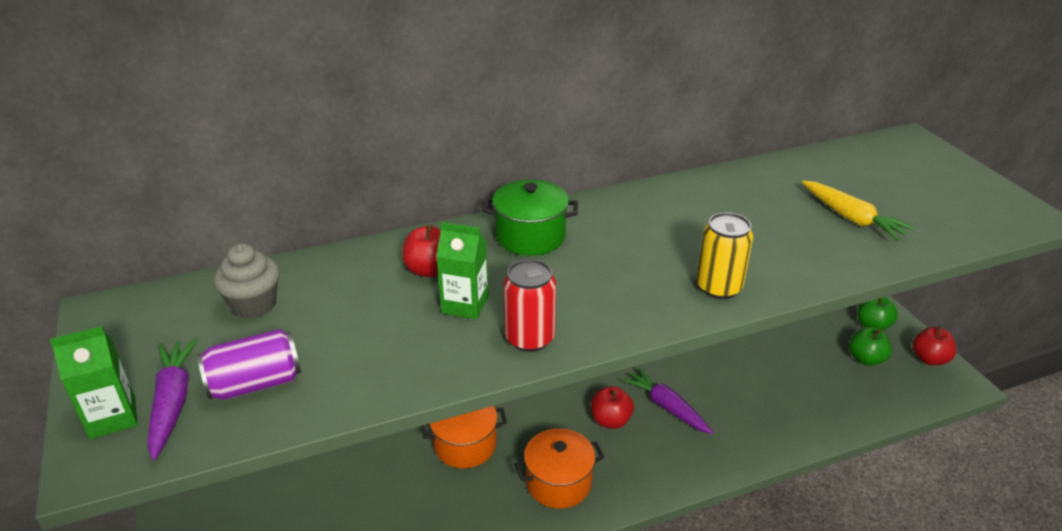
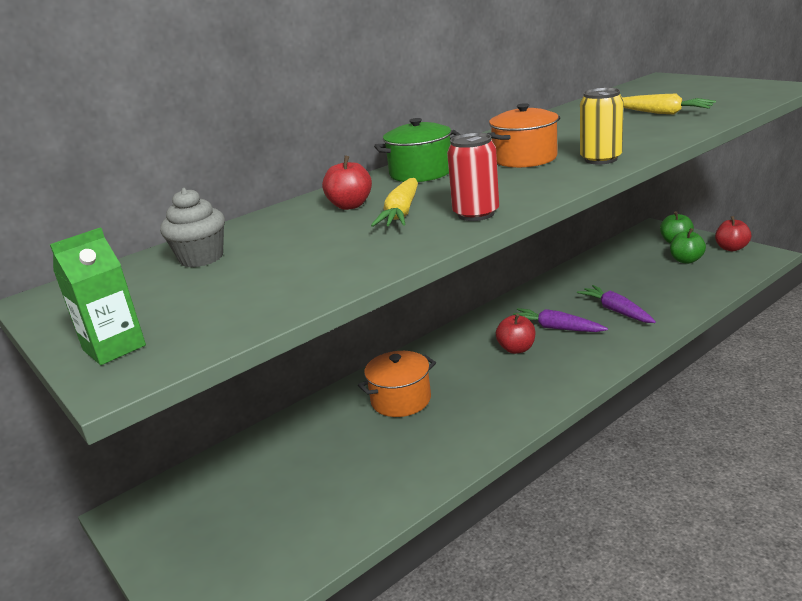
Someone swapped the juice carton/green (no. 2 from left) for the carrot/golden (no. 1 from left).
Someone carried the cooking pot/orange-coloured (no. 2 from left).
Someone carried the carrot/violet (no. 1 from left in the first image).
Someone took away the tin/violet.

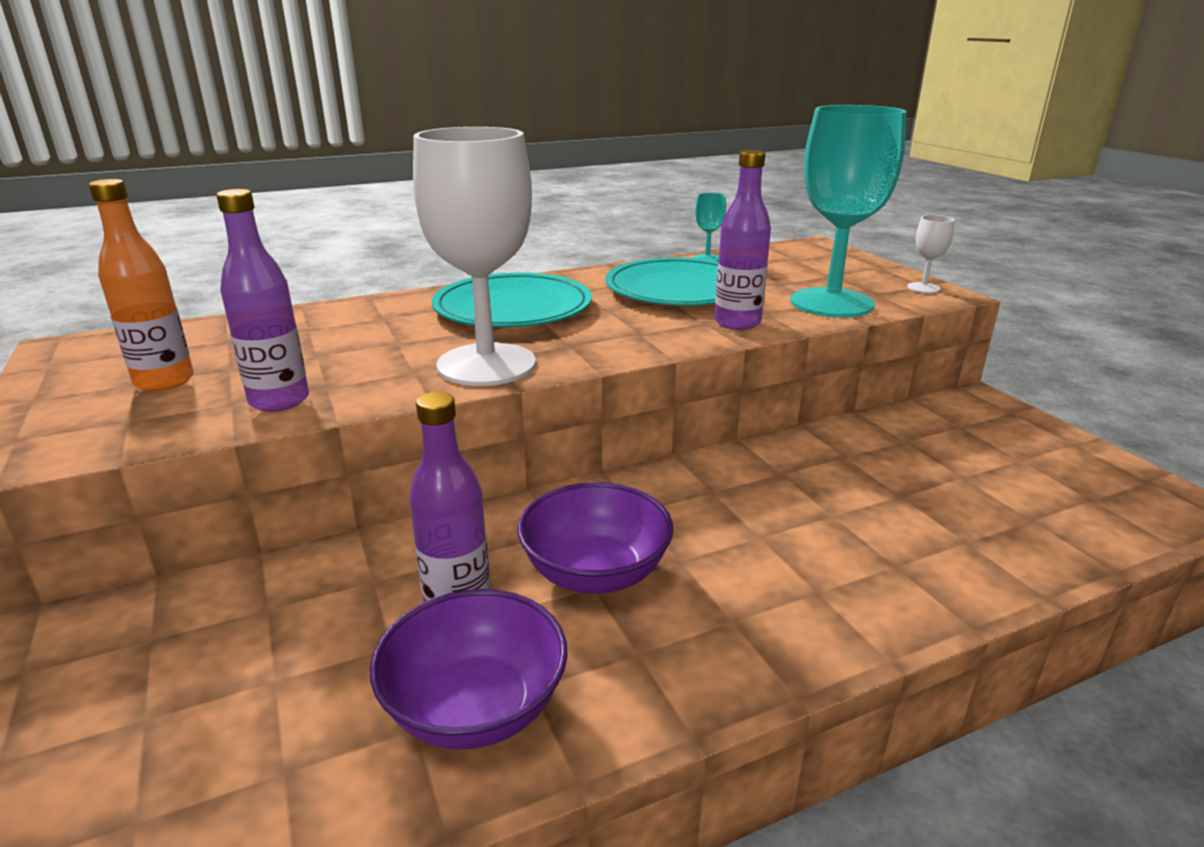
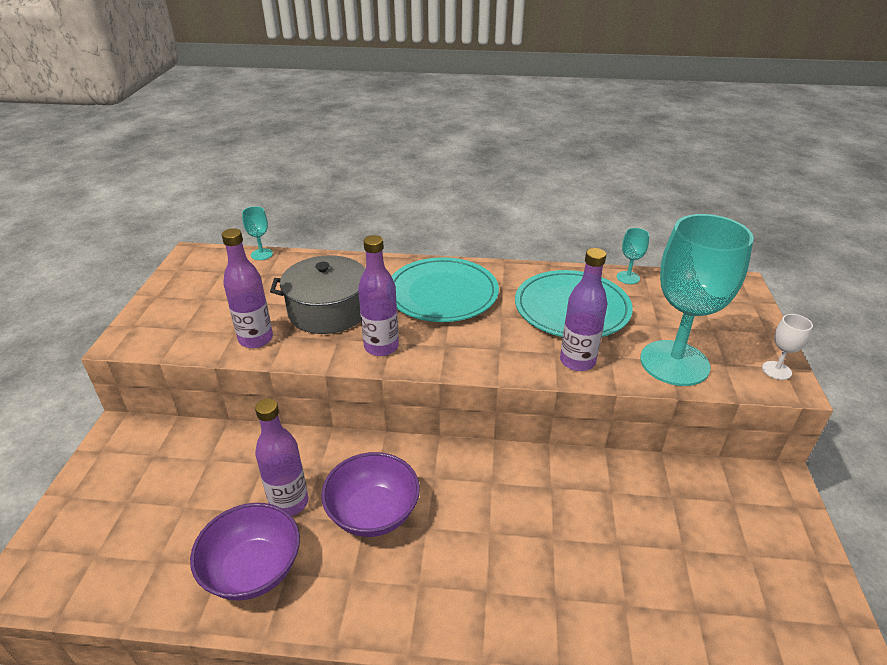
Someone put down the chalice/turquoise (no. 1 from left).
Someone put down the cooking pot/gray.
Someone swapped the chalice/snow-white (no. 1 from left) for the drink bottle/violet (no. 3 from left).
Someone took away the drink bottle/orange-coloured.

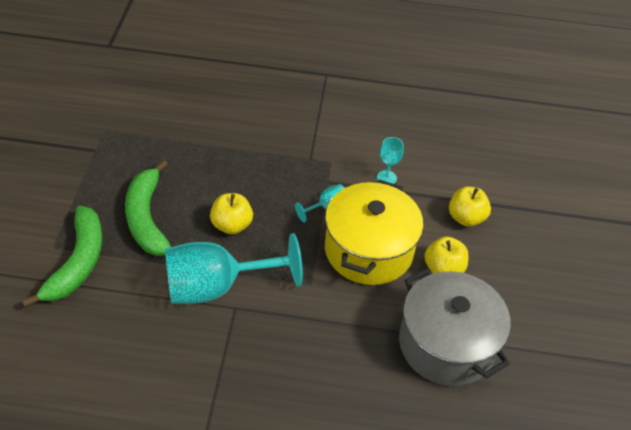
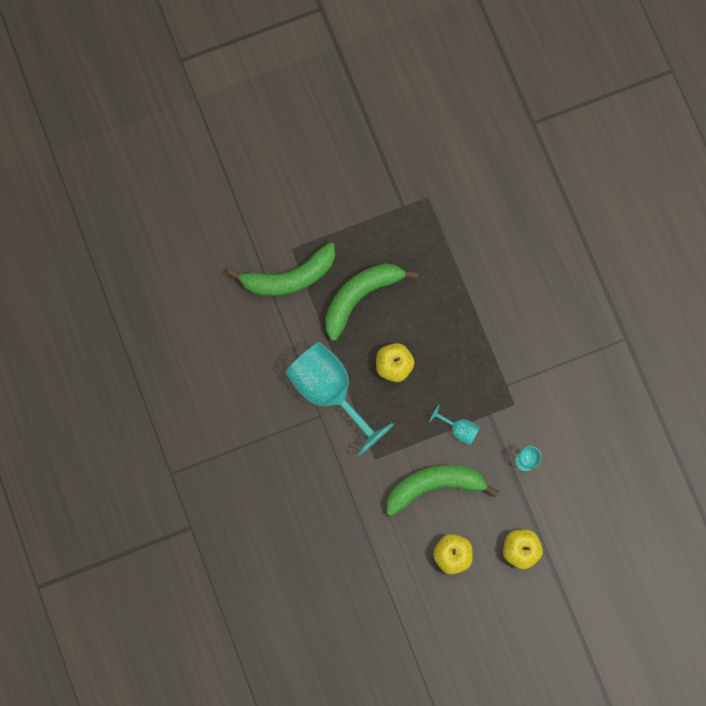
Someone swapped the cooking pot/golden for the banana/green (no. 3 from left).
Someone took away the cooking pot/gray.

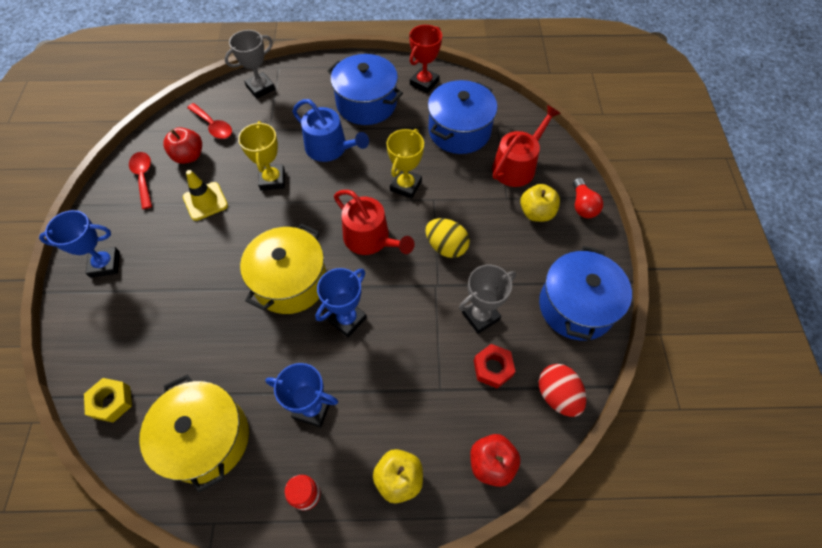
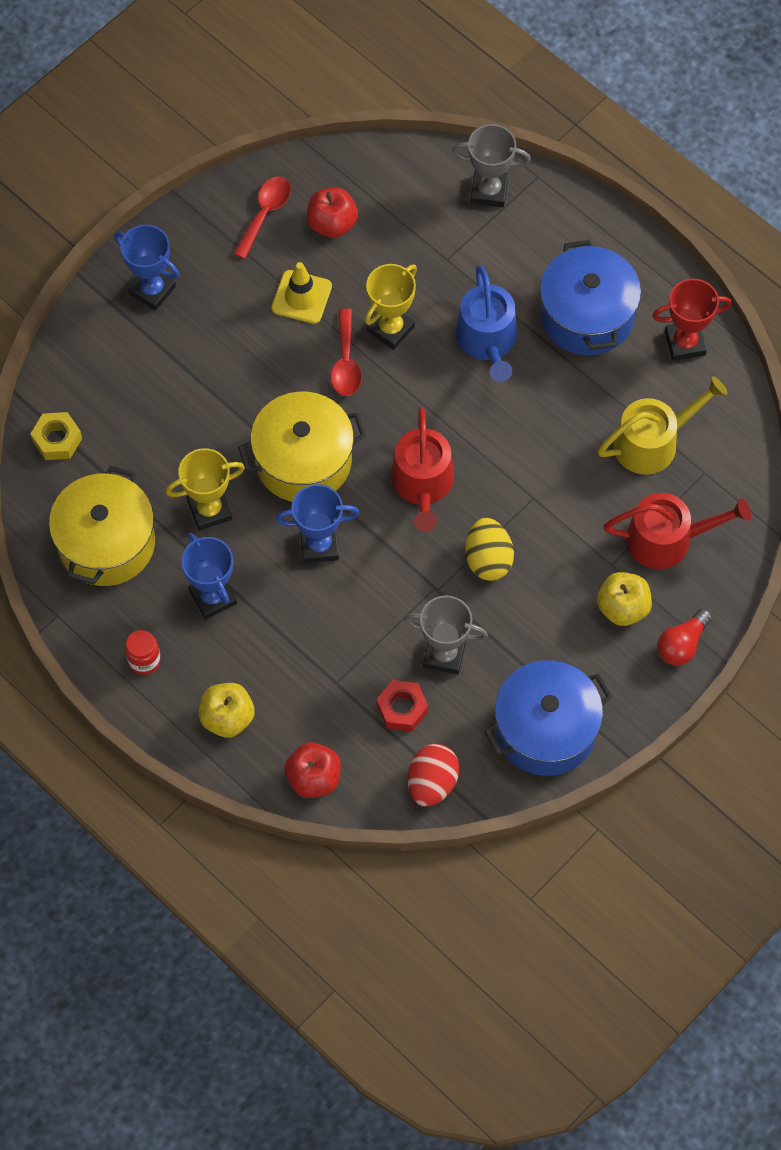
Someone carried the trophy/golden (no. 2 from left in the first image).
Someone carried the teaspoon/red (no. 2 from left).
Someone swapped the cooking pot/blue (no. 2 from left) for the watering can/golden.

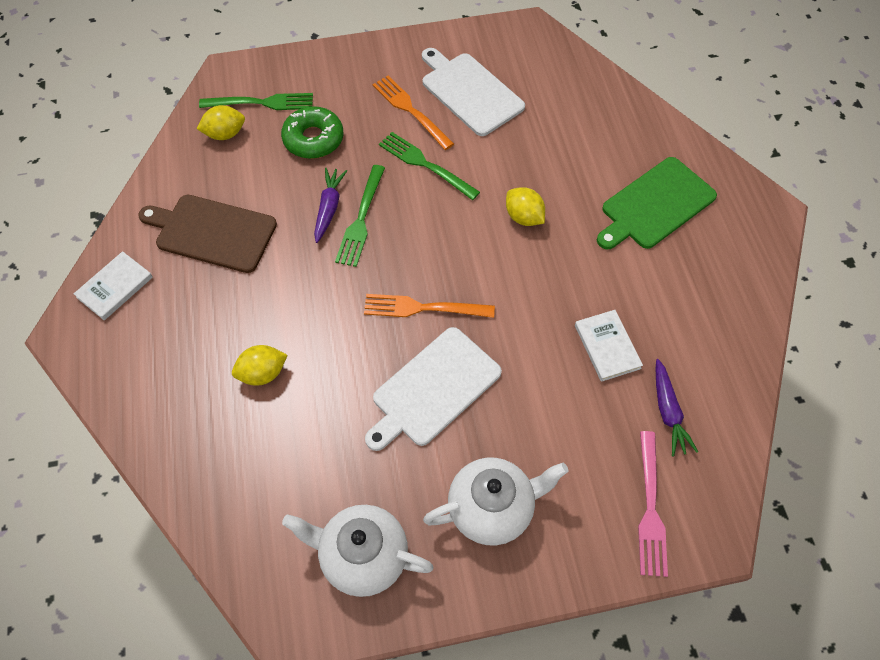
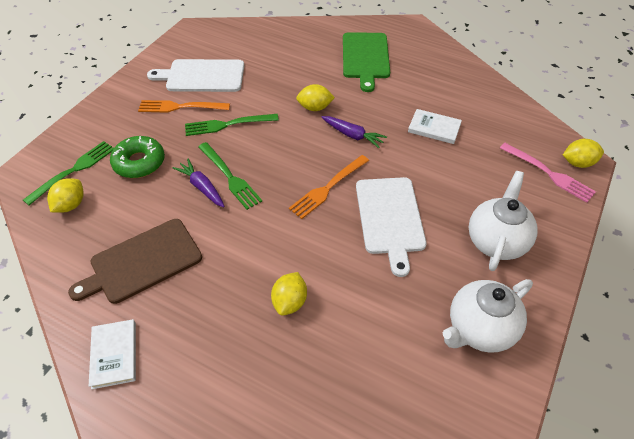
Someone carried the carrot/violet (no. 2 from left).
Someone put down the lemon/golden (no. 4 from left).

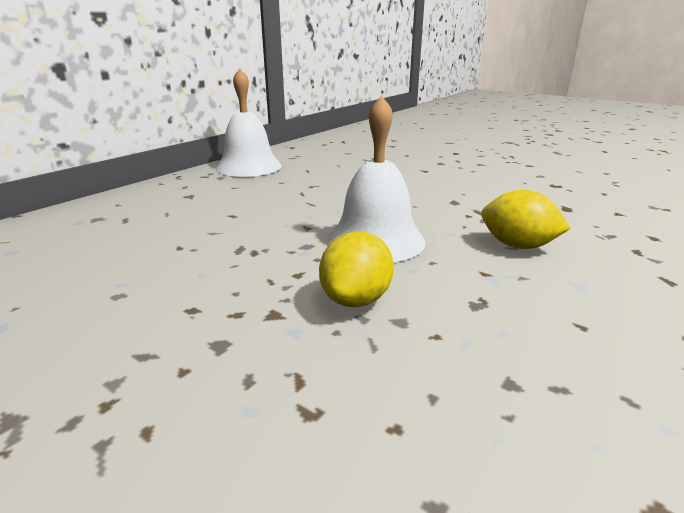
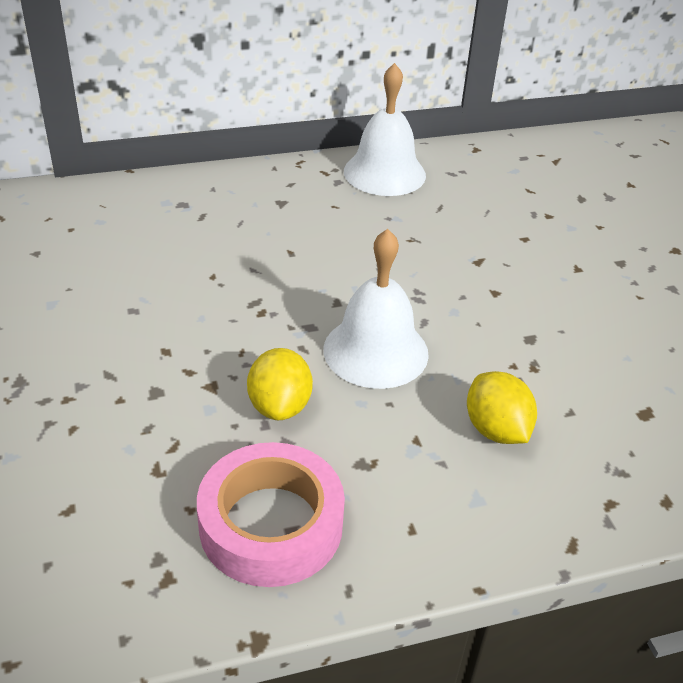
Someone put down the sticky tape/rose-pink.
Someone rotated the lemon/golden (no. 1 from left) by 60 degrees counterclockwise.

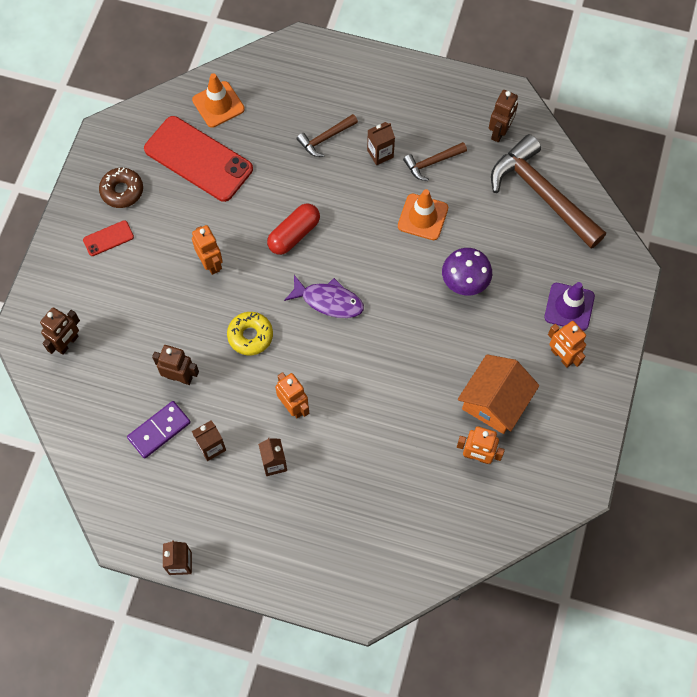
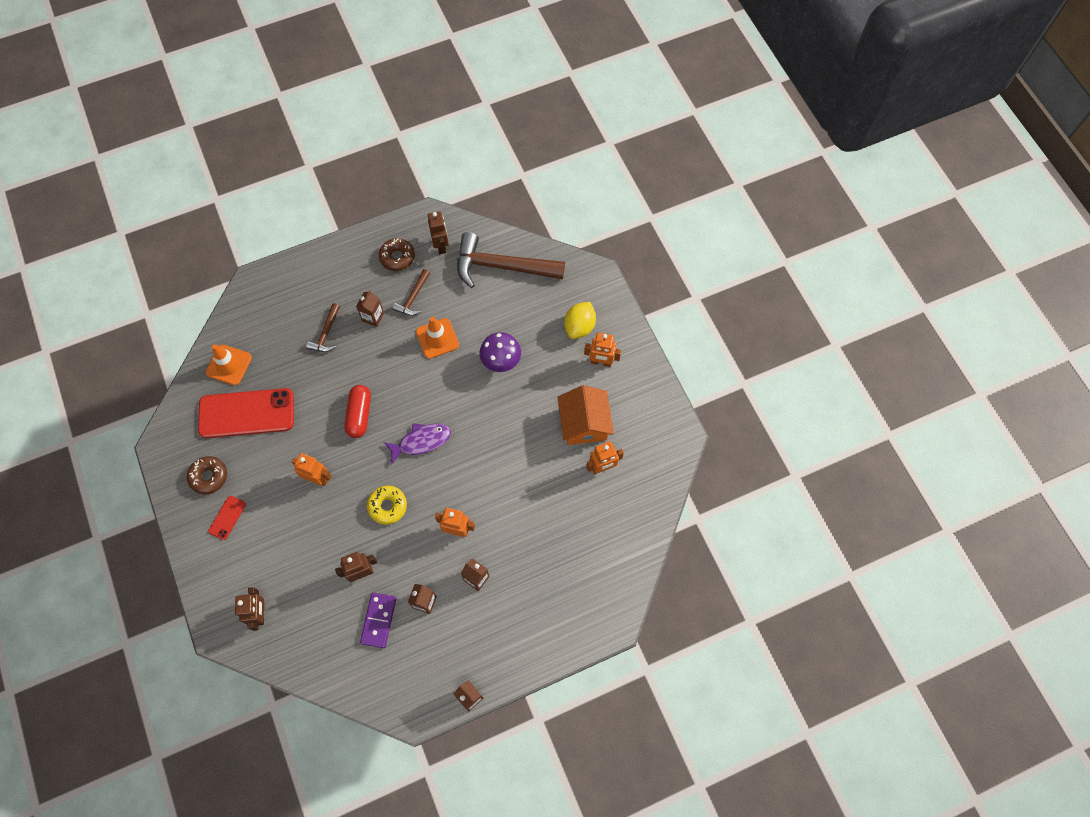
Someone put down the glazed donut/russet (no. 2 from left).
Someone swapped the safety cone/violet for the lemon/golden.

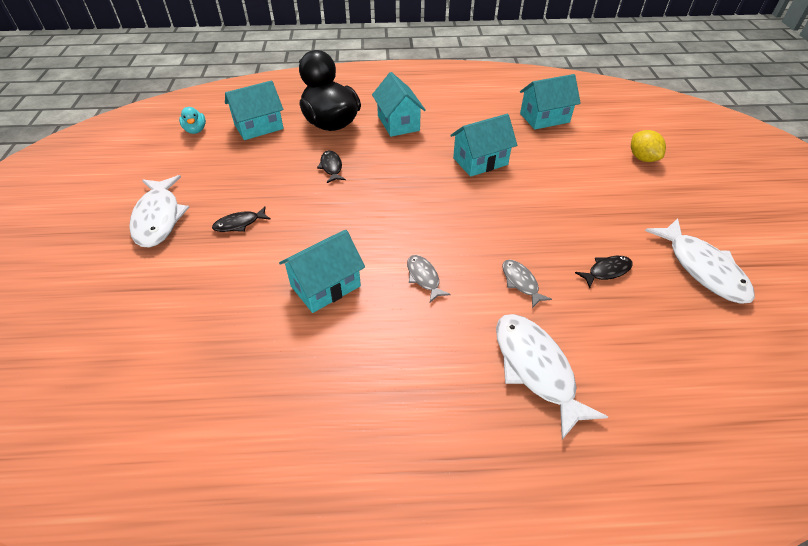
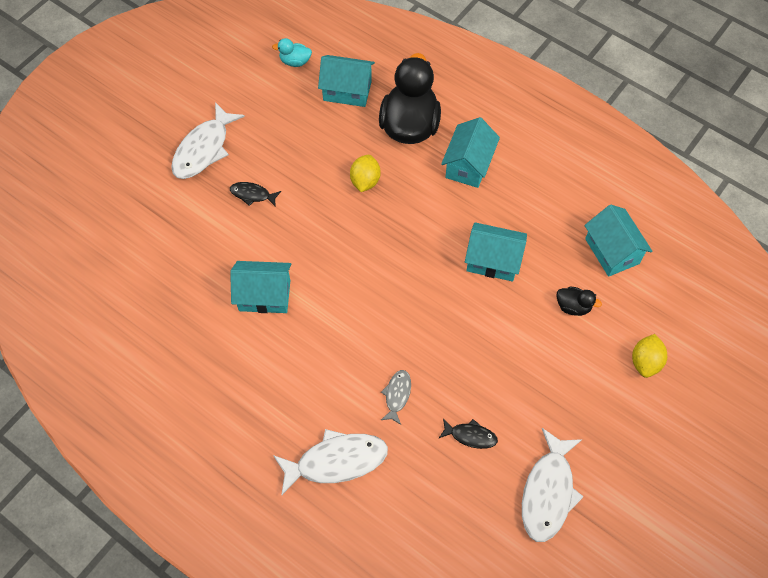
Someone rotated the rubber duck/turquoise by 75 degrees clockwise.
Someone rotated the fish figure/snow-white (no. 2 from left) by 60 degrees clockwise.
Someone swapped the fish figure/black (no. 2 from left) for the lemon/golden (no. 1 from left).
Someone put down the rubber duck/black (no. 2 from left).
Someone rotated the house/turquoise (no. 5 from left) by 45 degrees clockwise.
Someone took away the fish figure/gray (no. 1 from left).

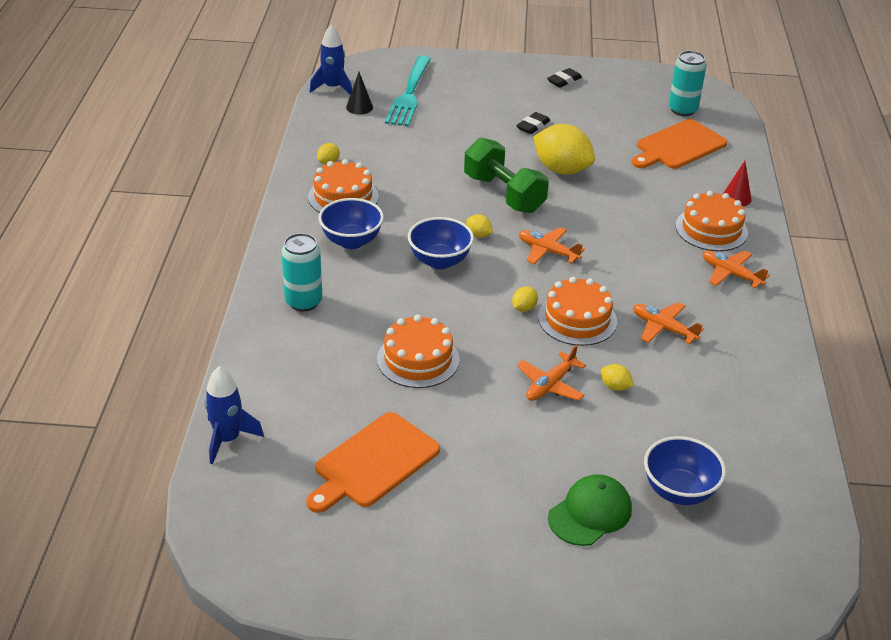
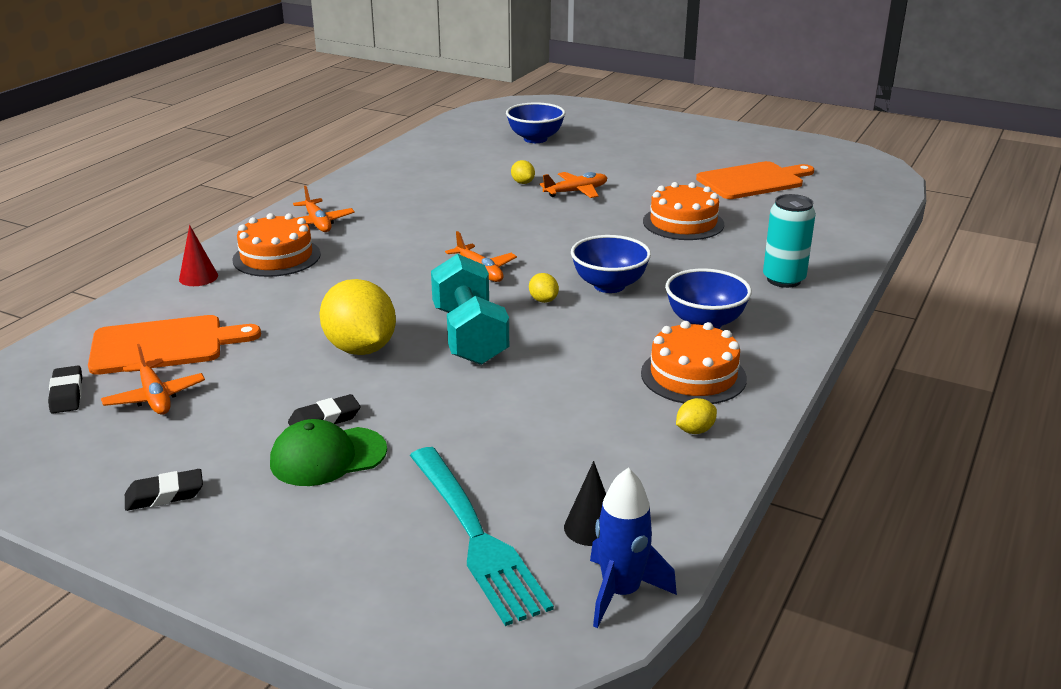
Someone swapped the tin/turquoise (no. 2 from left) for the eraser/black (no. 1 from left).
Someone carried the plane/orange-coloured (no. 3 from left in the first image).
Someone carried the peaked cap/green.
Someone rotated the table fork/turquoise by 120 degrees clockwise.
Someone repainted the hand weight/green, which became the hand weight/turquoise.
Someone took away the toy rocket/blue (no. 1 from left).
Someone took away the lemon/golden (no. 3 from left).
Someone took away the layer cake/orange-coloured (no. 3 from left).

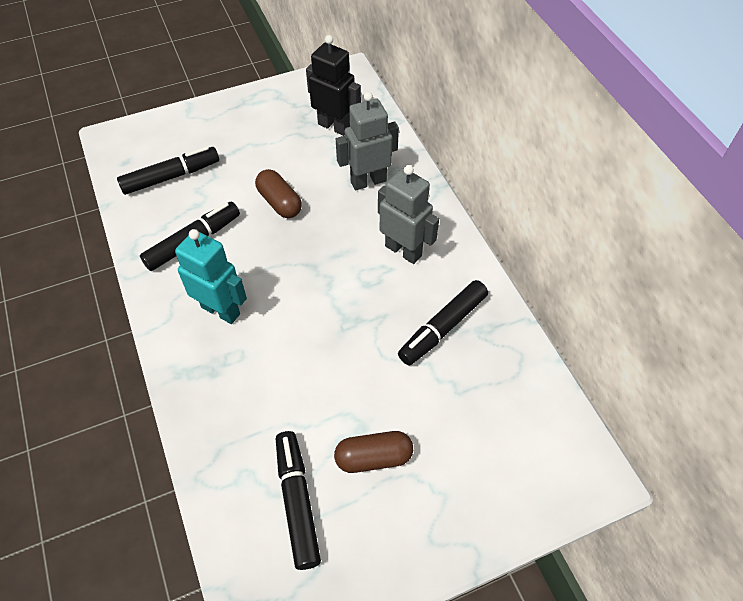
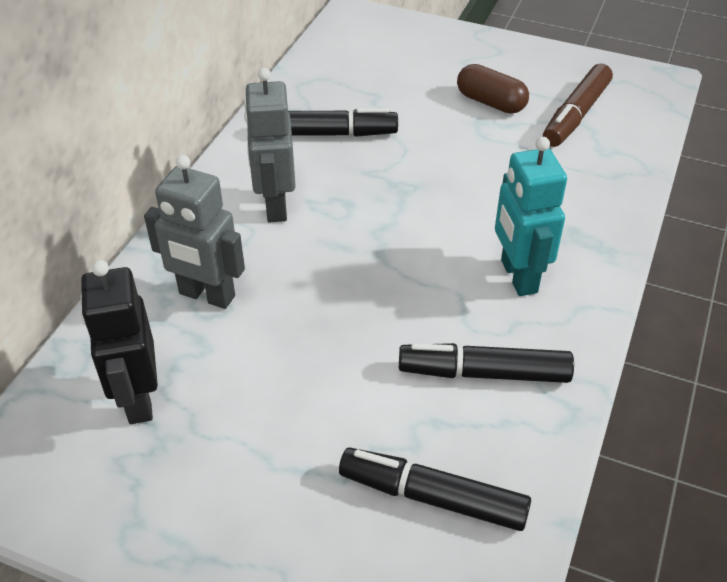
Someone repainted the marker/black (no. 3 from left), which became the marker/russet.
Someone took away the pill/russet (no. 1 from left).

